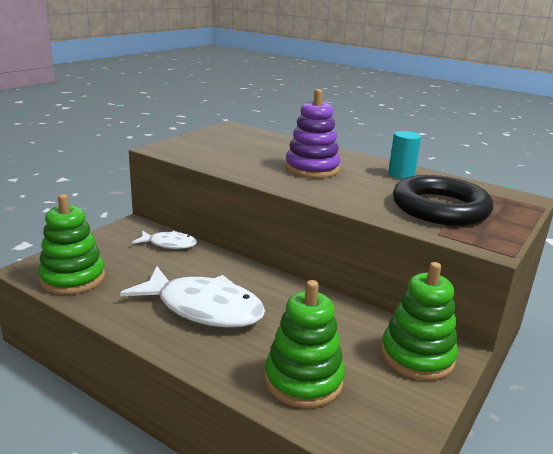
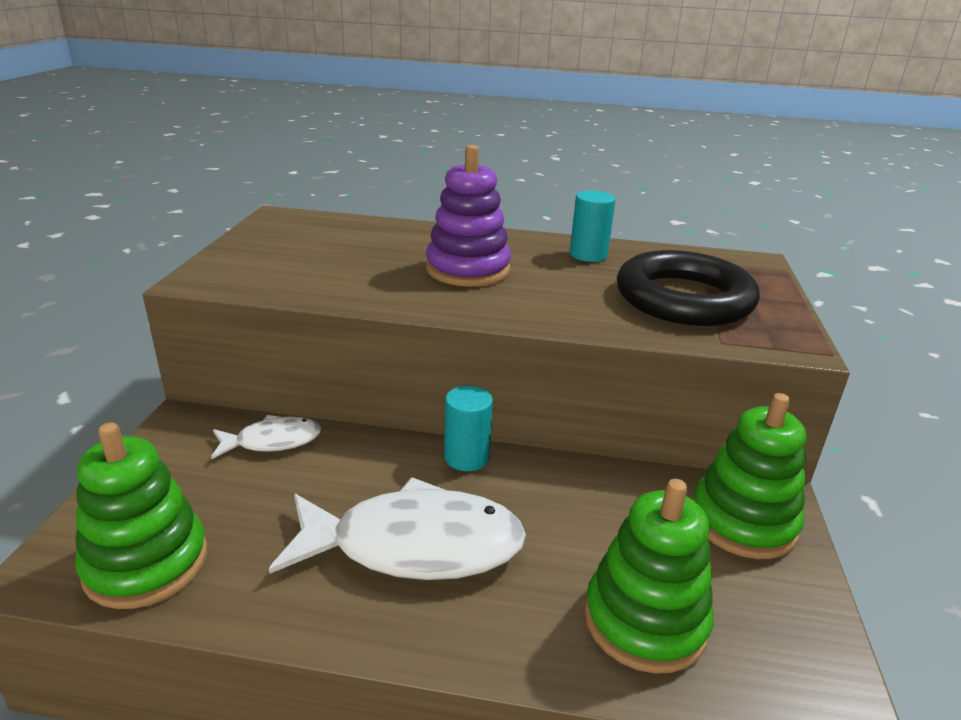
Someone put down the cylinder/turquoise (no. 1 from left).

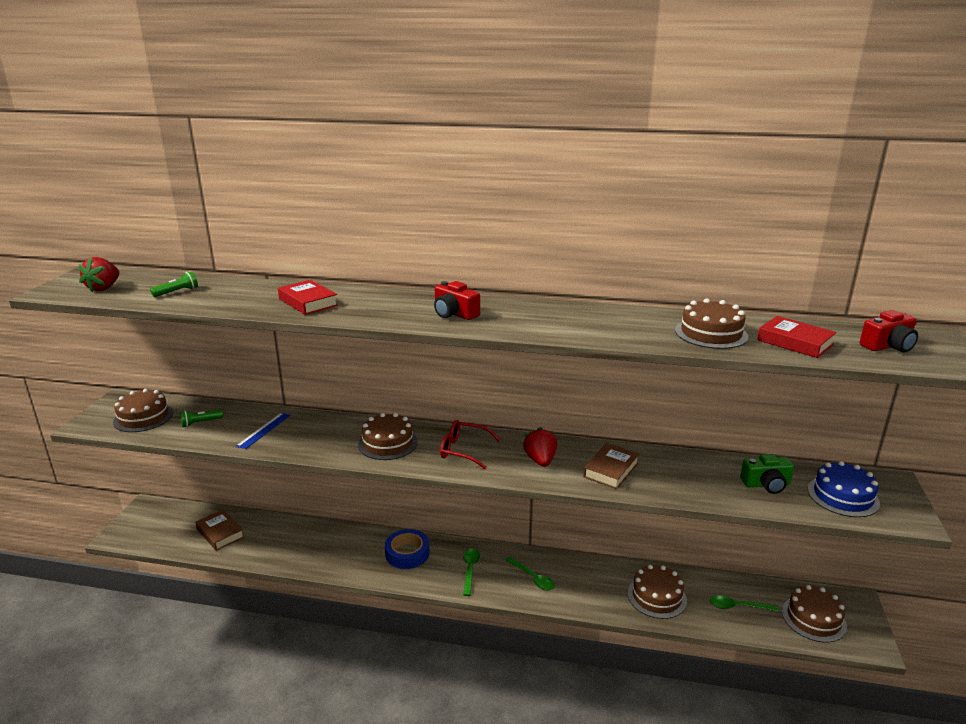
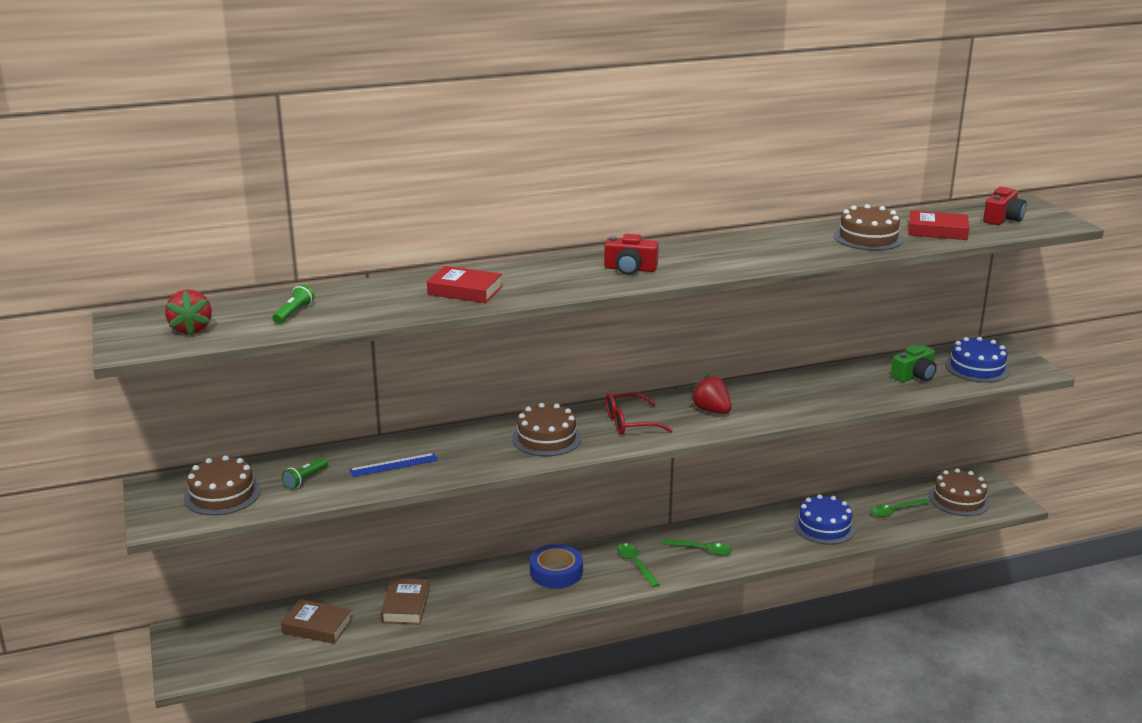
Someone rotated the straightedge/blue by 75 degrees clockwise.
Someone carried the hardcover/russet (no. 2 from left).
Someone repainted the layer cake/russet (no. 3 from left), which became the layer cake/blue (no. 1 from left).

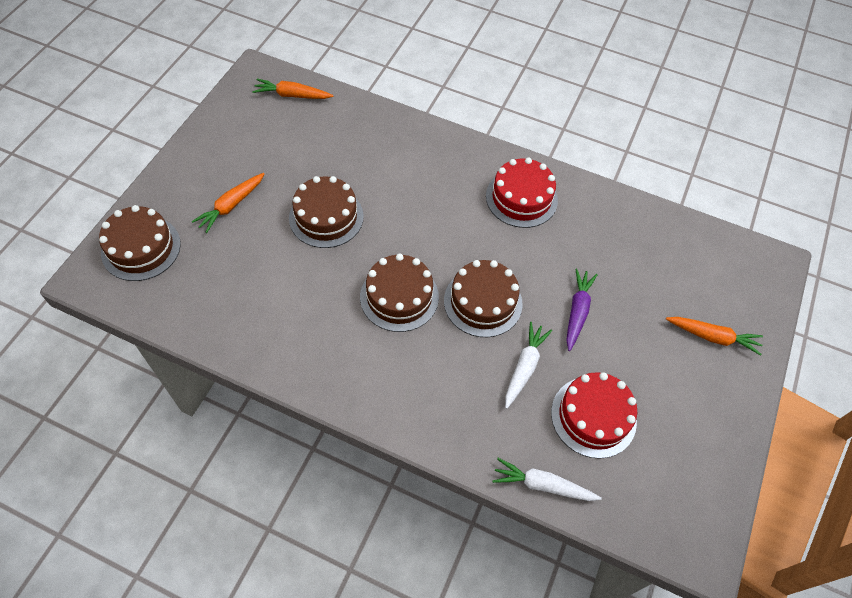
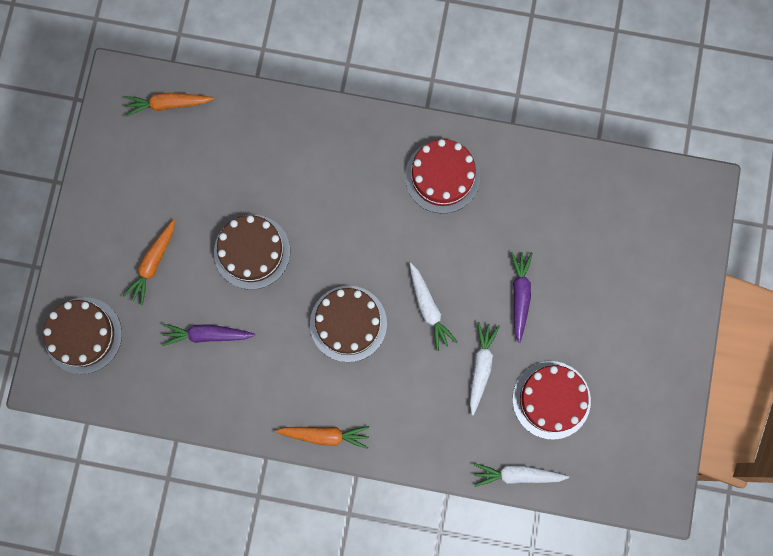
Someone put down the carrot/violet (no. 1 from left).
Someone carried the carrot/orange-coloured (no. 3 from left).
Someone swapped the layer cake/russet (no. 4 from left) for the carrot/snow-white (no. 1 from left).

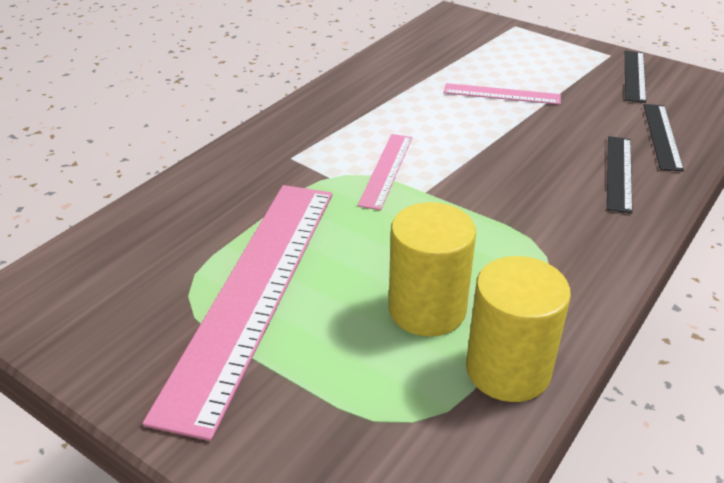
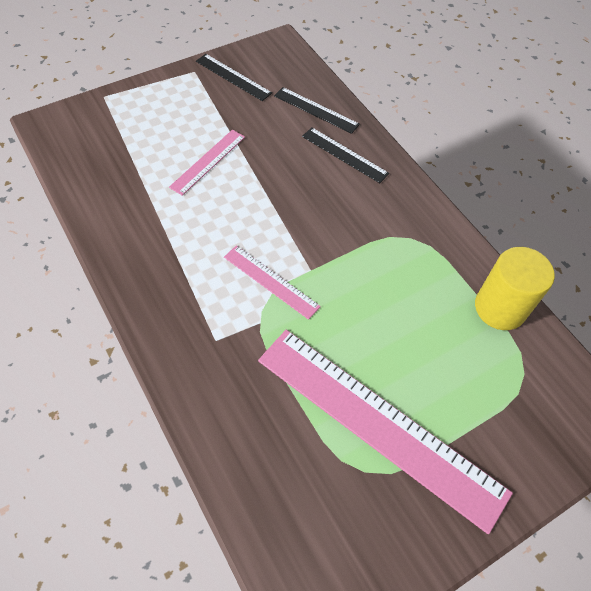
Someone took away the cylinder/golden (no. 1 from left).

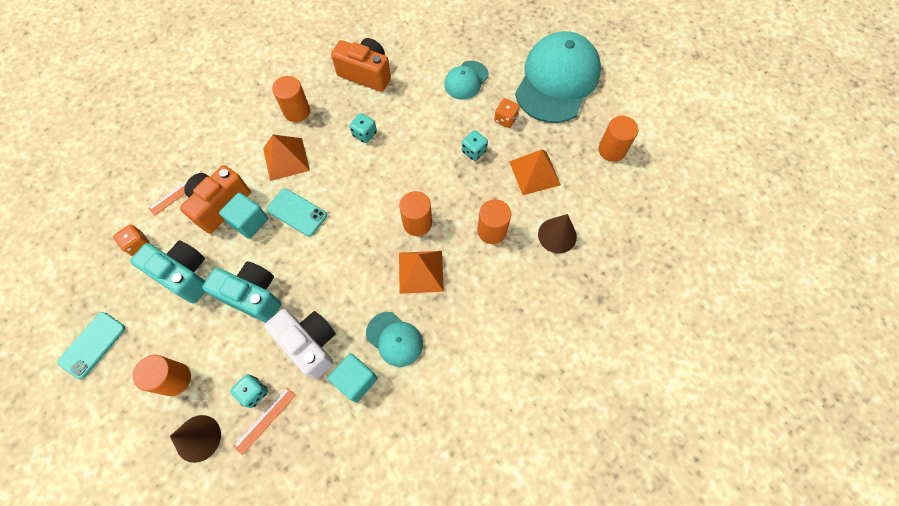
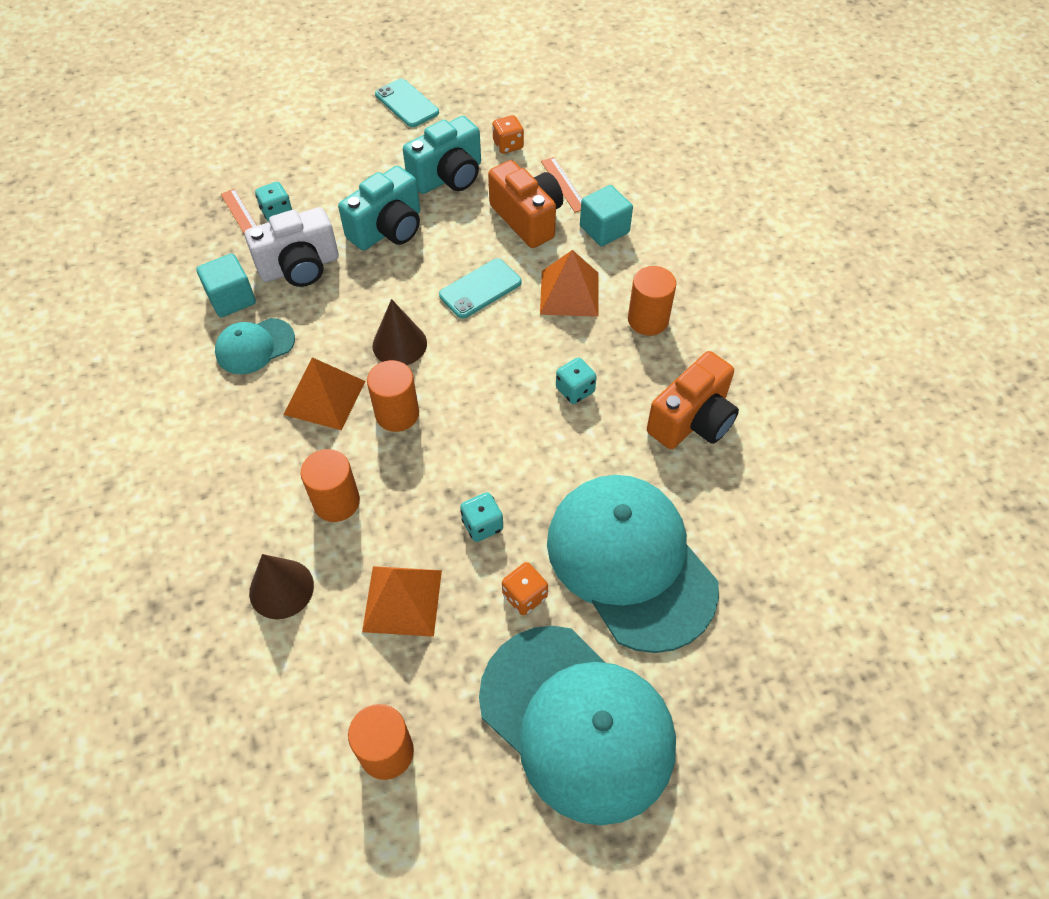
Someone carried the solid cone/russet (no. 1 from left in the first image).
Someone scaled the peaked cap/turquoise (no. 2 from left in the first image) by 2.09.
Someone carried the block/turquoise (no. 1 from left in the first image).
Someone took away the cylinder/orange-coloured (no. 1 from left).

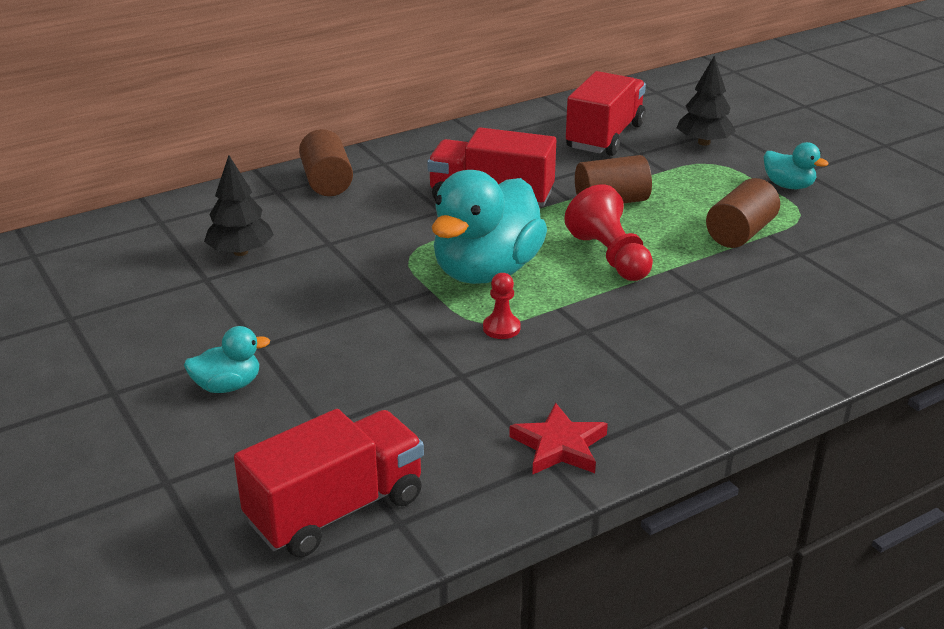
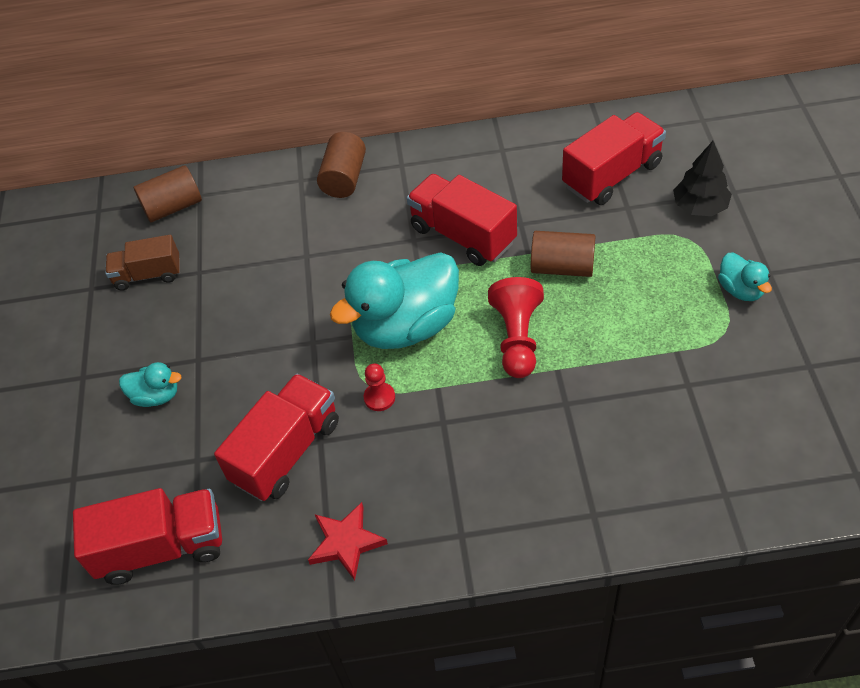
Someone put down the lorry/russet.
Someone carried the cylinder/russet (no. 3 from left in the first image).
Someone put down the lorry/red (no. 2 from left).
Someone took away the fir tree/black (no. 1 from left).

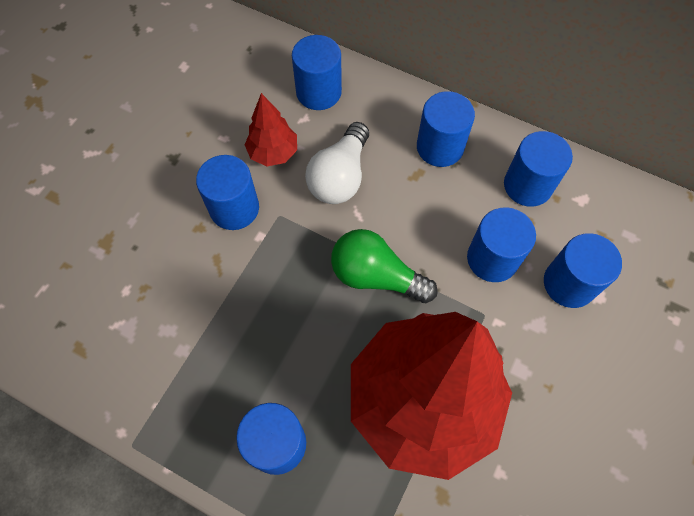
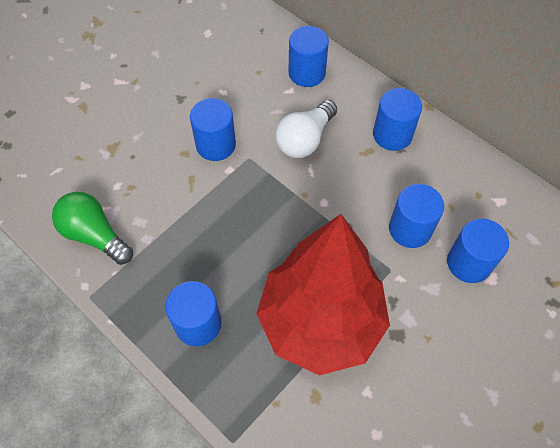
Someone carried the lightbulb/green.
Someone took away the fir tree/red (no. 1 from left).
Someone took away the cylinder/blue (no. 6 from left).

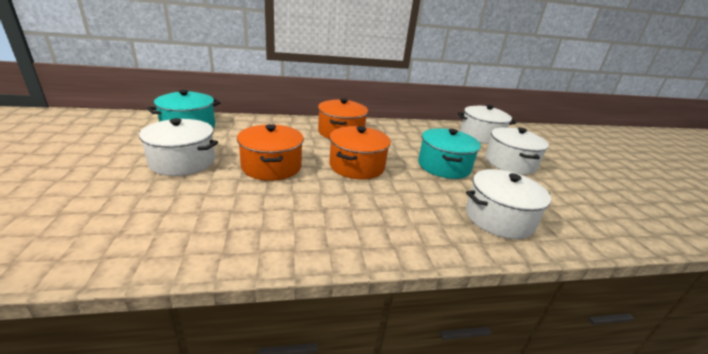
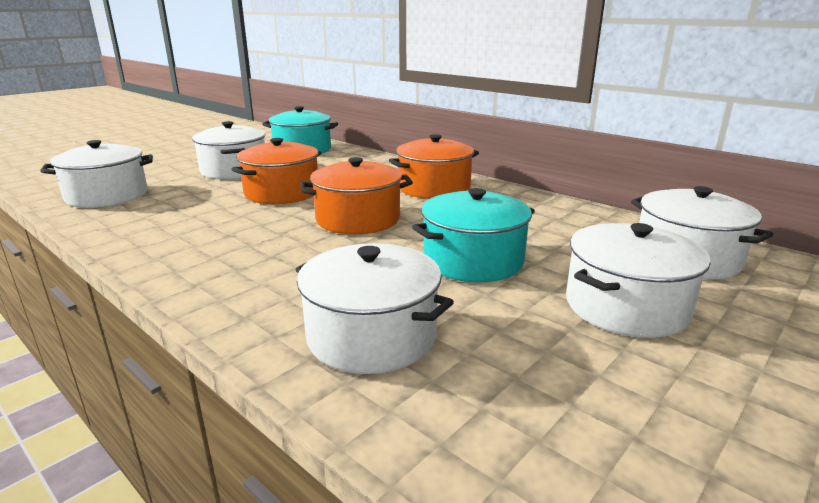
Someone put down the cooking pot/snow-white (no. 1 from left).

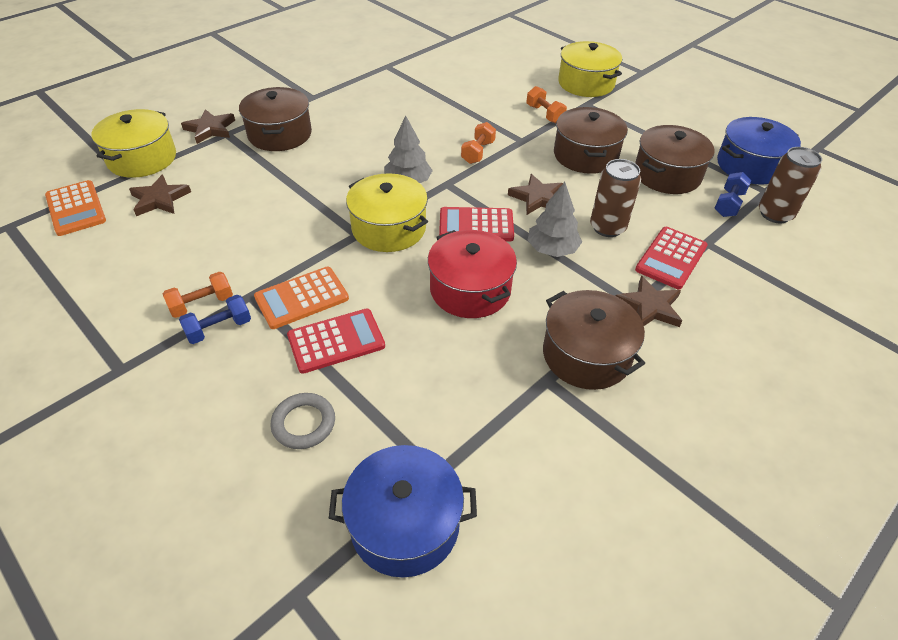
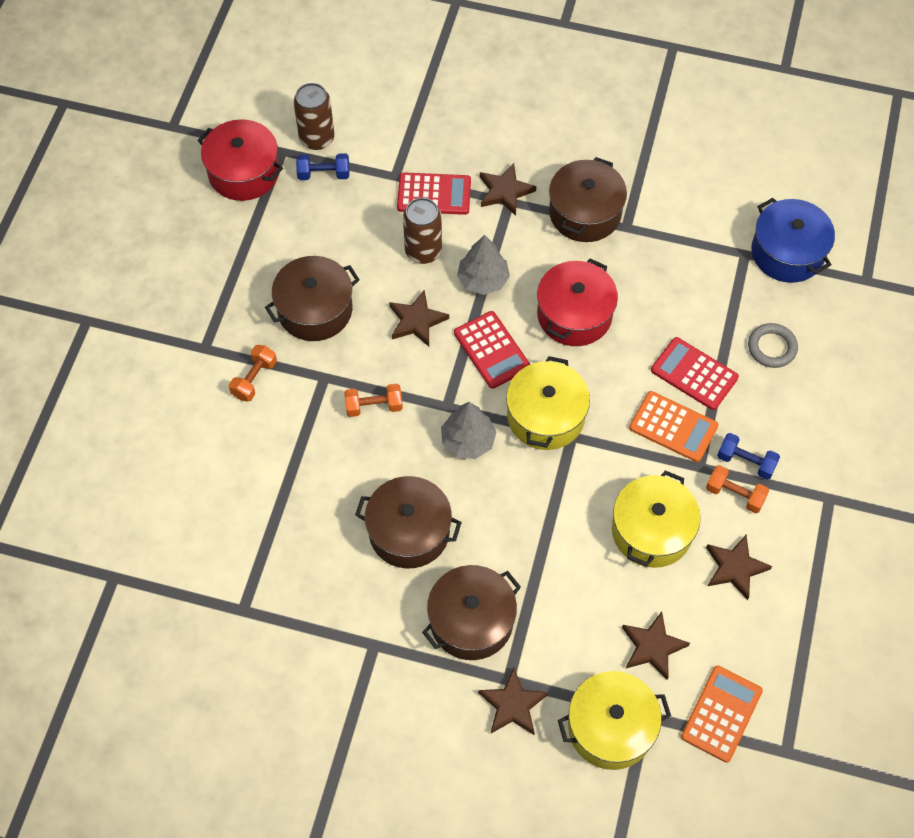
Someone repainted the cooking pot/blue (no. 2 from left), which became the cooking pot/red (no. 1 from left).
Someone carried the cooking pot/russet (no. 4 from left in the first image).
Someone carried the cooking pot/golden (no. 3 from left).
Someone put down the five-pointed star/russet (no. 5 from left).

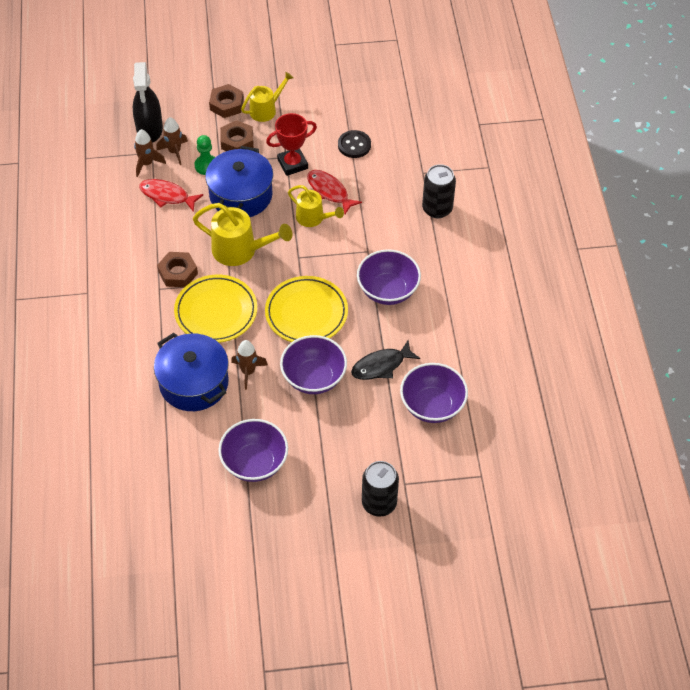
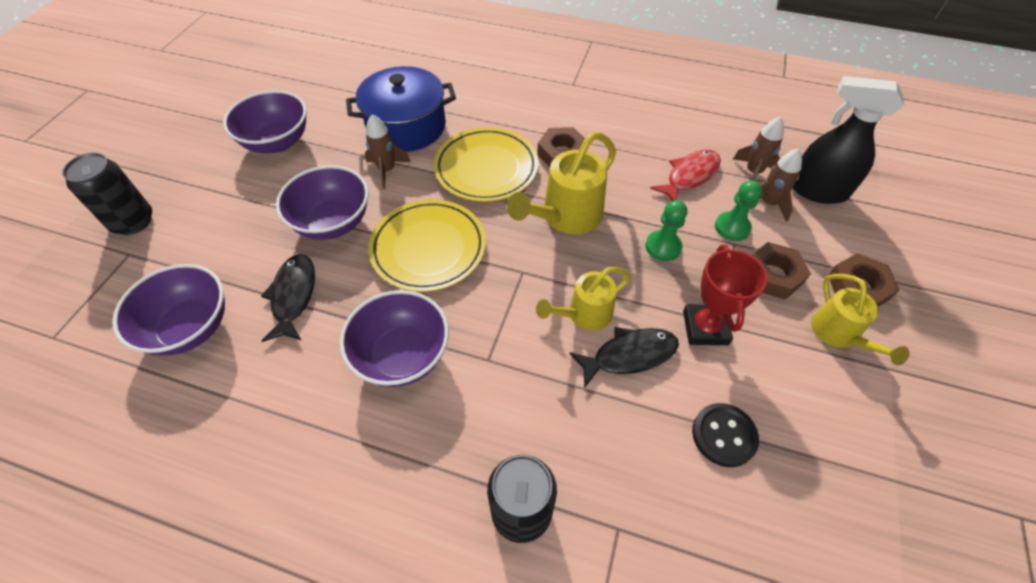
Someone repainted the fish figure/red (no. 2 from left), which became the fish figure/black (no. 2 from left).
Someone swapped the cooking pot/blue (no. 2 from left) for the chess pawn/green (no. 1 from left).

